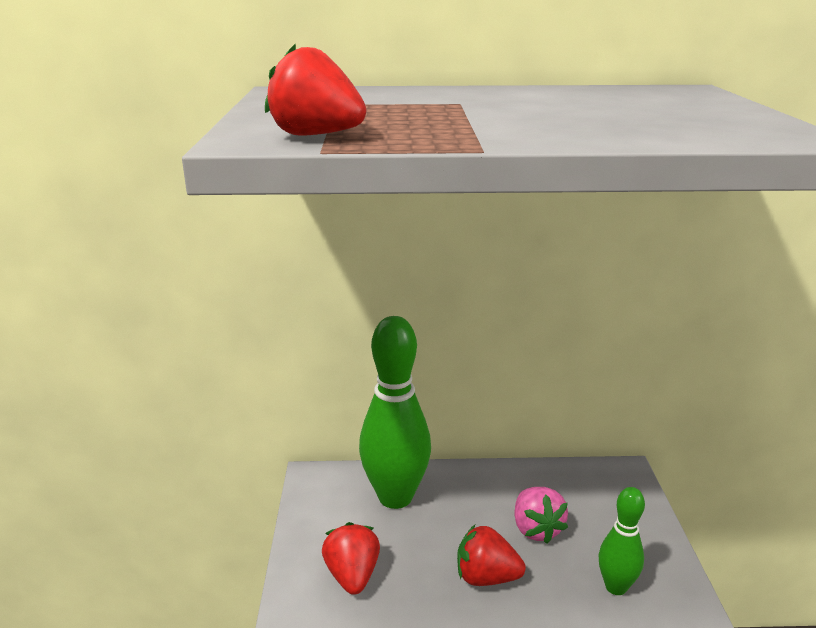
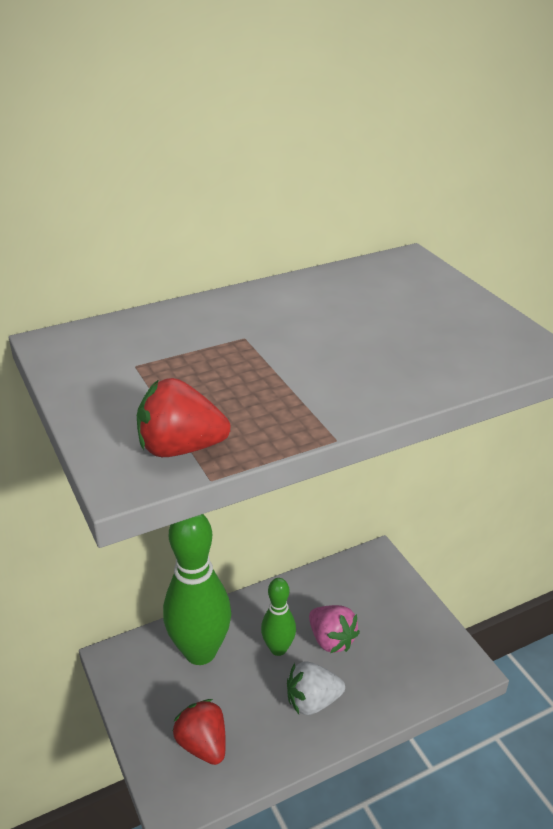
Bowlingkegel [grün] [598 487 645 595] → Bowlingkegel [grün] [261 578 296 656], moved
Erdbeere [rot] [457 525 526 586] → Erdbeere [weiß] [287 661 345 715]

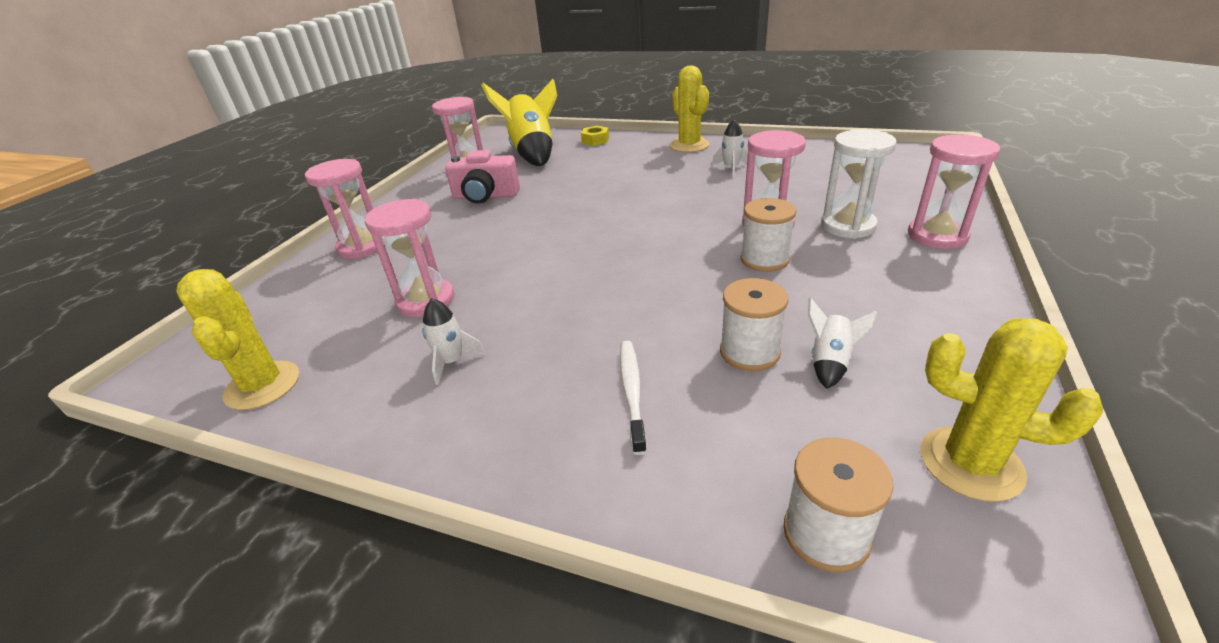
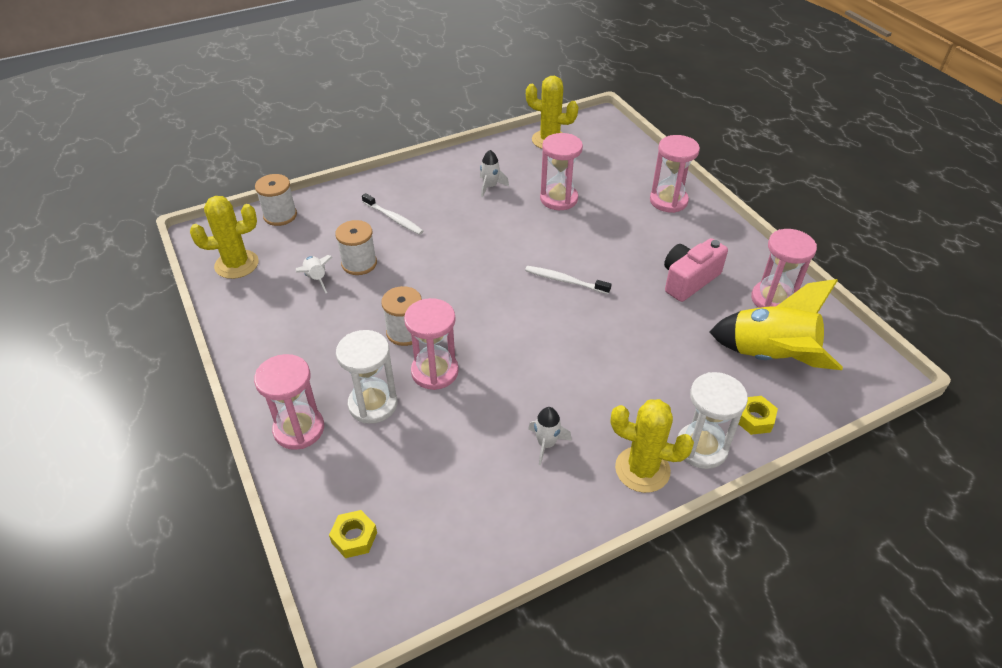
- → Sechskantmutter [gelb] [329 510 377 558]
- → Zahnbürste [weiß] [525 266 611 294]
- → Sanduhr [weiß] [678 372 748 469]

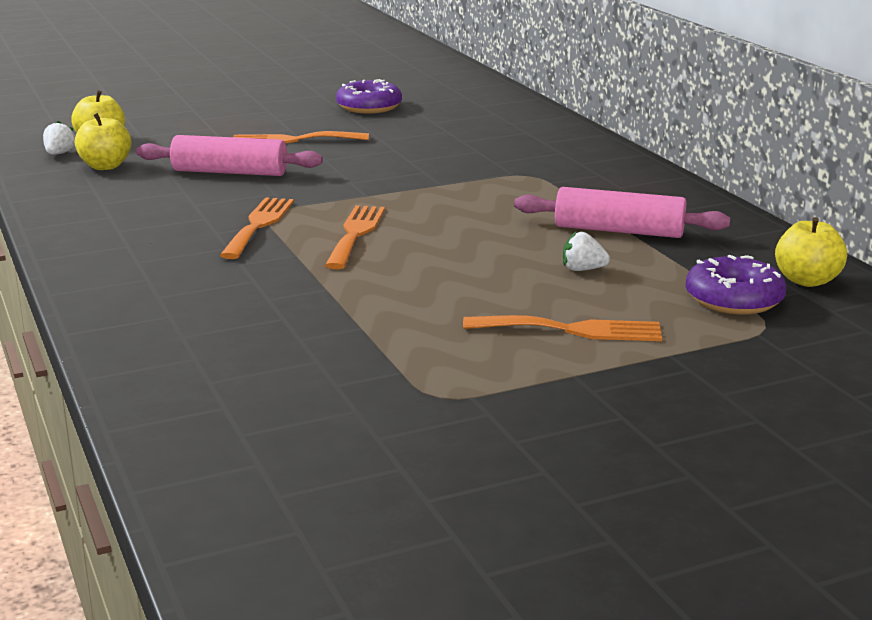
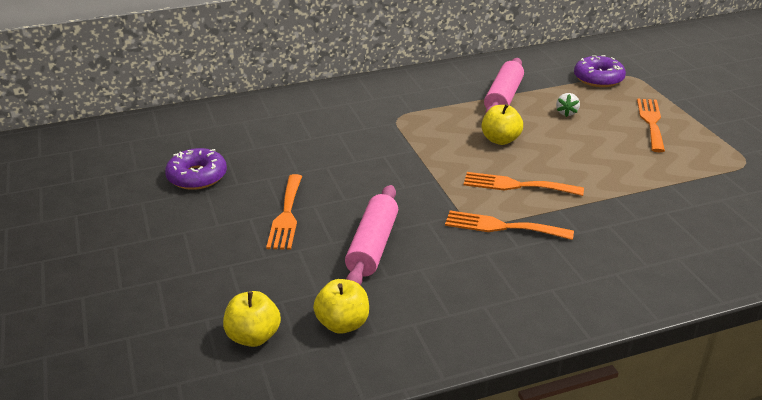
Apfel [gelb] [775 217 847 287] → Apfel [gelb] [482 104 523 145], moved
Erdbeere [weiß] [43 121 75 155] → -

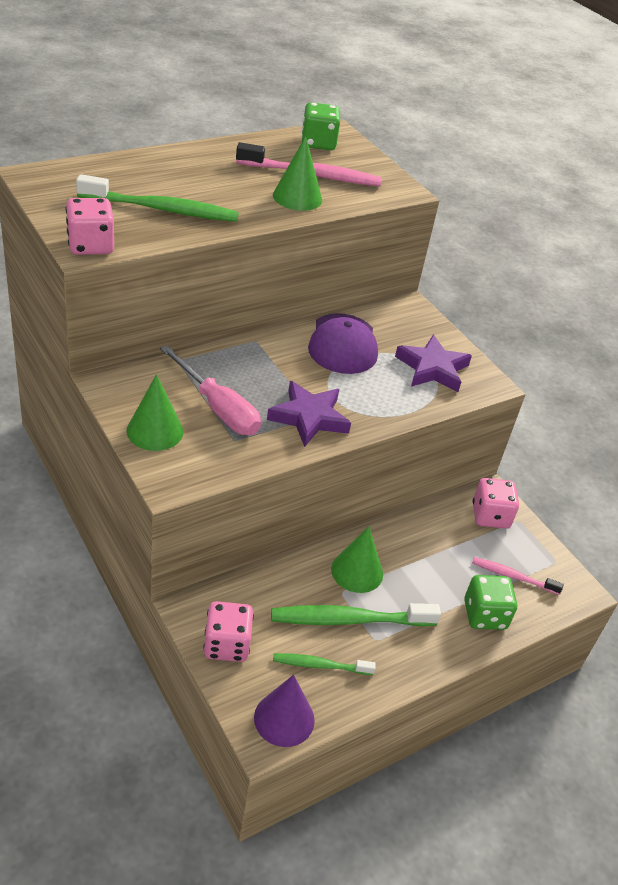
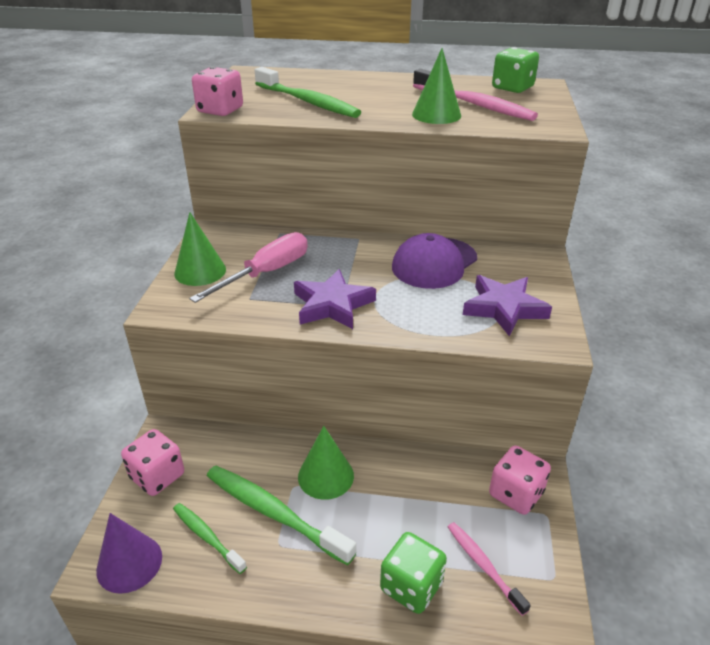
Schraubenzieher [rosa] [160 345 261 435] → Schraubenzieher [rosa] [189 232 308 303], 135 degrees counterclockwise

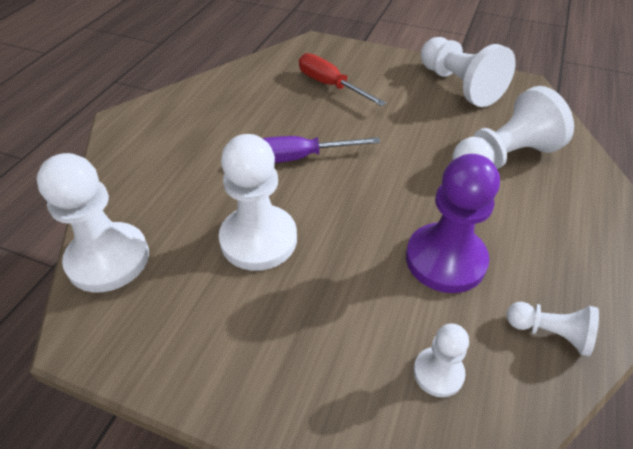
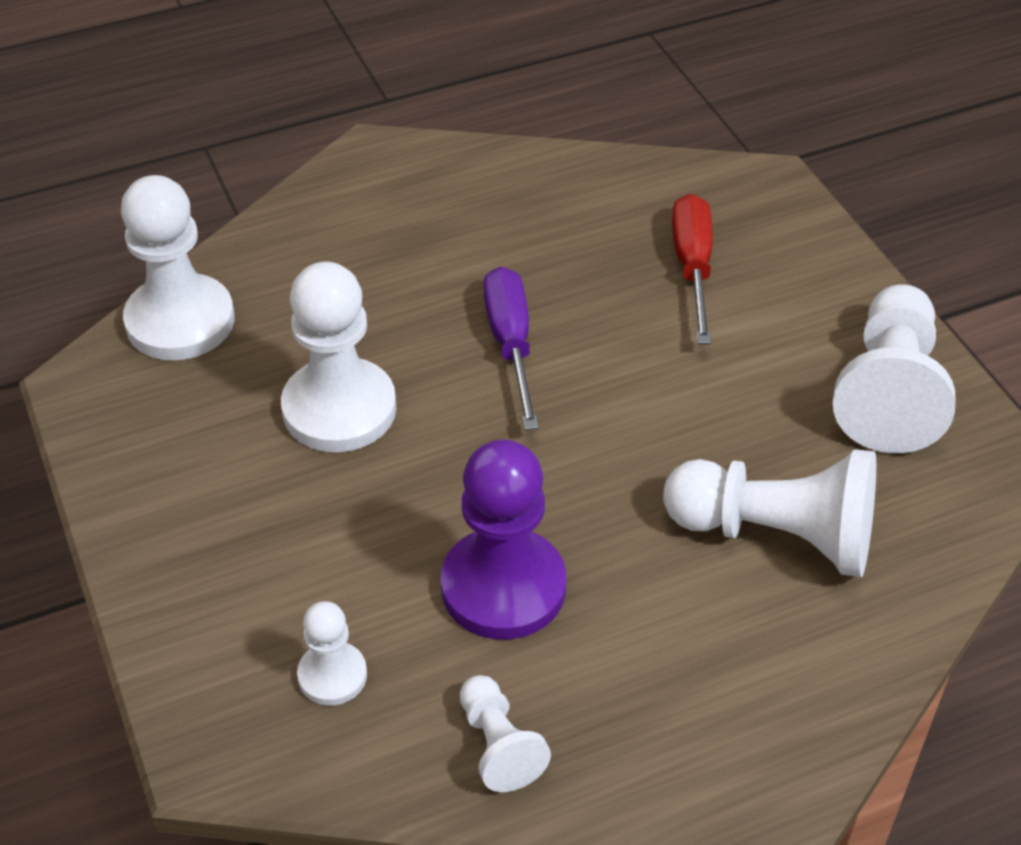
Schraubenzieher [lila] [262 136 380 163] → Schraubenzieher [lila] [483 267 539 430], 45 degrees clockwise

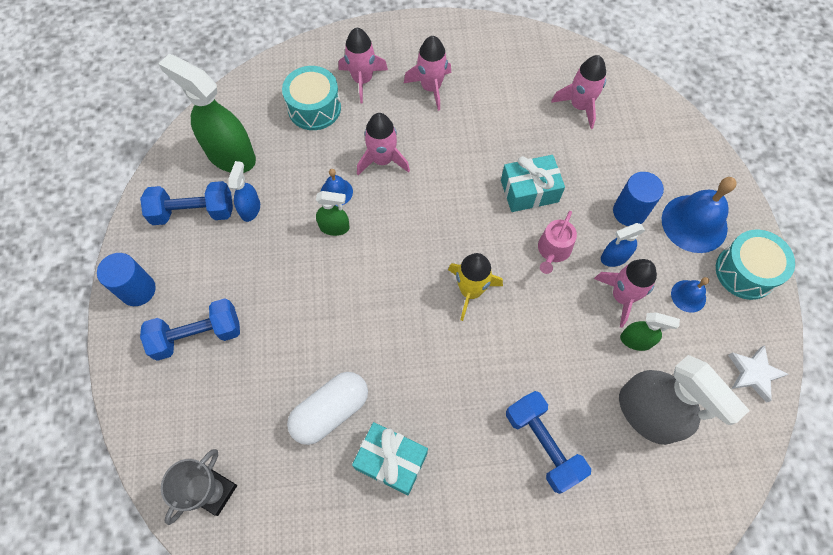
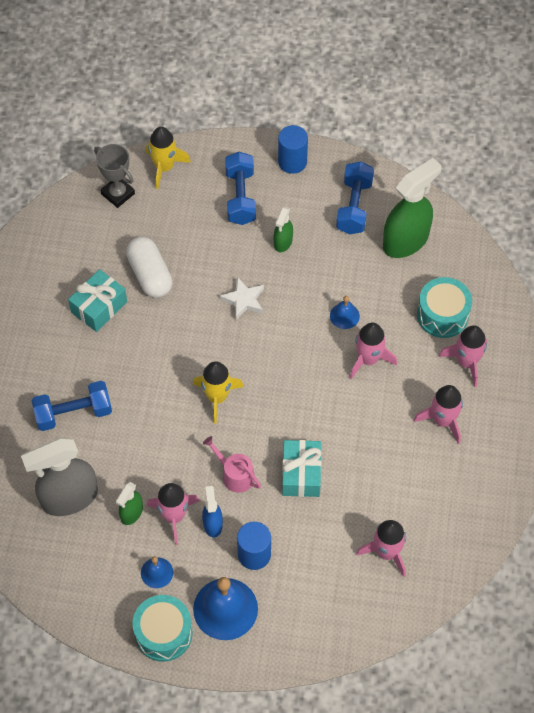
- → Rakete [gelb] [146 127 191 189]
Stern [weiß] [728 345 789 403] → Stern [weiß] [220 277 264 320], moved
Sprühflasche [grün] [316 191 350 236] → Sprühflasche [grün] [274 207 293 252], moved
Sprühflasche [blau] [228 161 260 222] → -

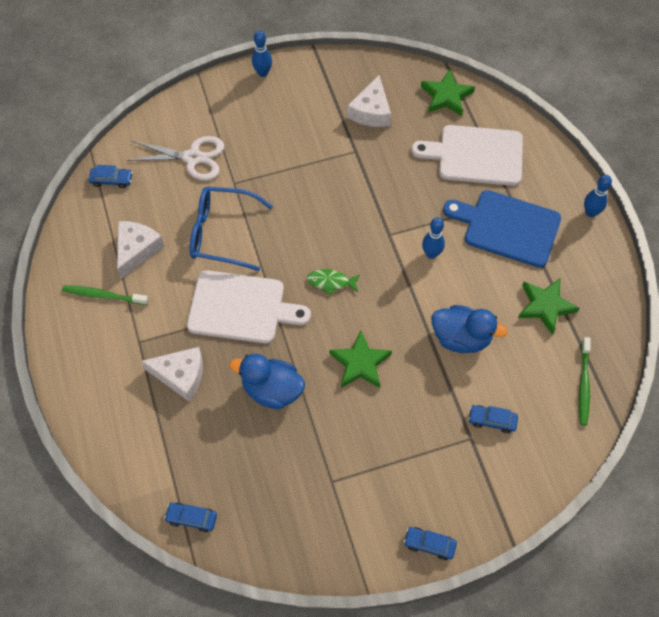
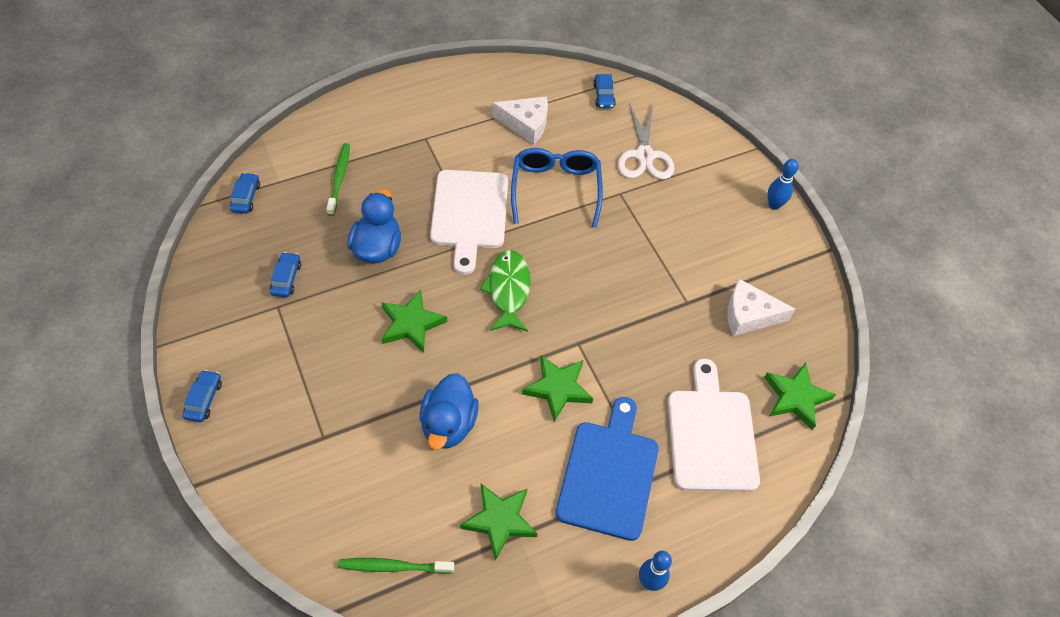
Auto [blau] [468 405 518 433] → Auto [blau] [270 252 301 297], moved
Zahnbürste [grün] [62 285 148 305] → Zahnbürste [grün] [326 143 350 216], moved
Fisch [grün] [307 269 360 295] → Fisch [grün] [480 250 531 332], x1.62
Bowlingkegel [blau] [422 217 445 259] → Stern [grün] [522 355 593 422]
Käse [weiß] [141 347 203 401] → -

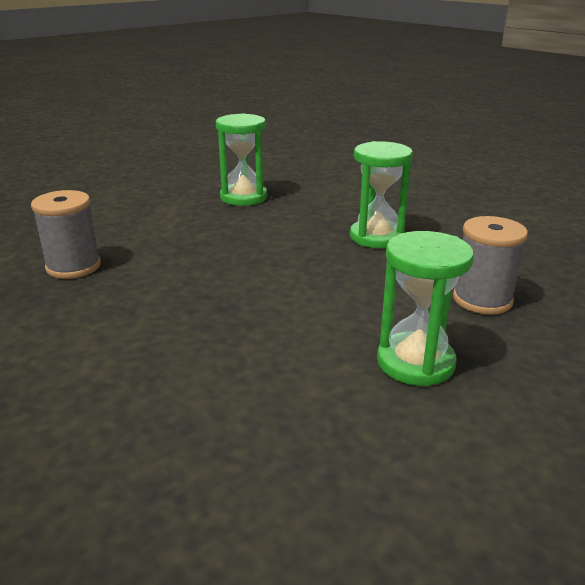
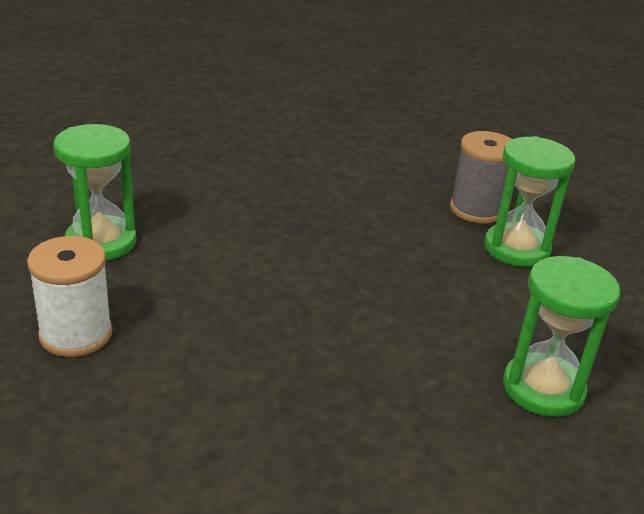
Garnrolle [grau] [453 216 528 315] → Garnrolle [weiß] [27 236 112 357]
Sanduhr [grün] [350 141 413 248] → Sanduhr [grün] [484 136 575 267], moved

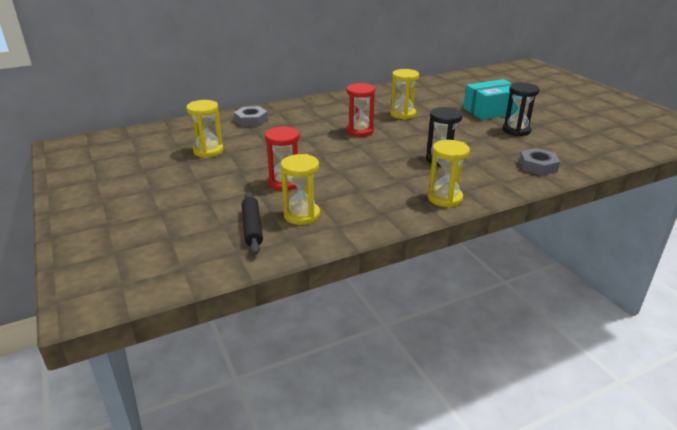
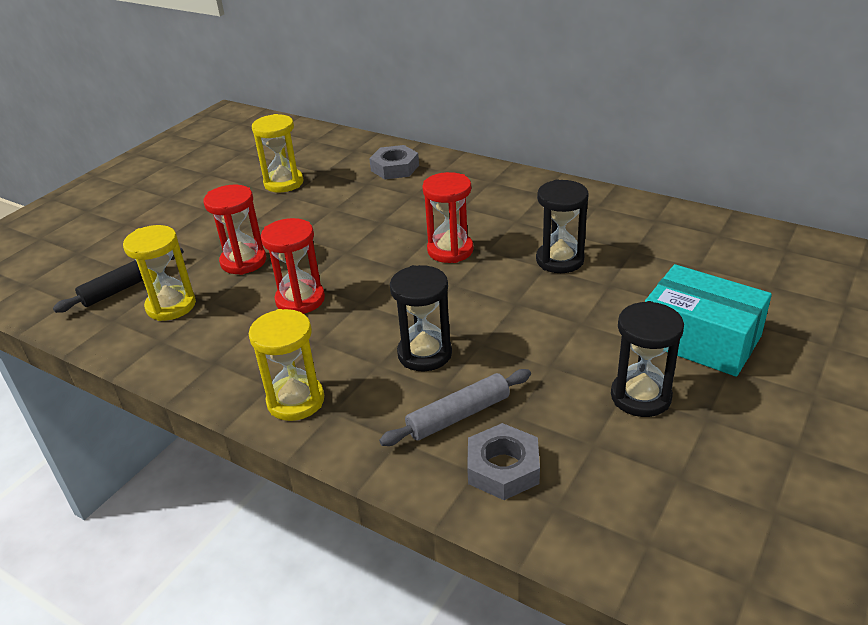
- → Sanduhr [rot] [261 218 325 314]
- → Nudelholz [grau] [379 369 531 446]
Sanduhr [gelb] [390 69 419 119] → Sanduhr [schwarz] [536 180 589 273]

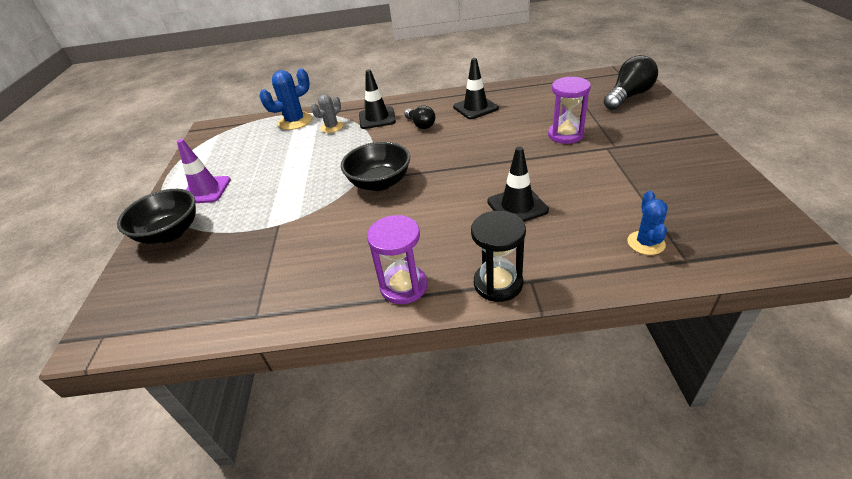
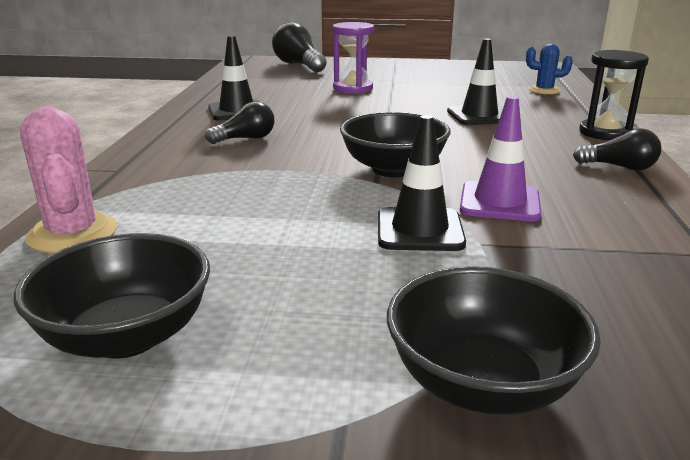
- → Schüssel [schwarz] [14 233 210 359]
Kaktus [blau] [259 68 312 130] → Kaktus [rosa] [20 106 117 253]
Leitkegel [schwarz] [359 69 396 129] → Leitkegel [schwarz] [378 115 466 251], moved
Leitkegel [lila] [177 139 231 203] → Leitkegel [lila] [460 96 541 222], moved
Sanduhr [lila] [367 215 427 304] → Glühbirne [schwarz] [573 128 661 171]
Kaktus [grau] [311 94 343 133] → -

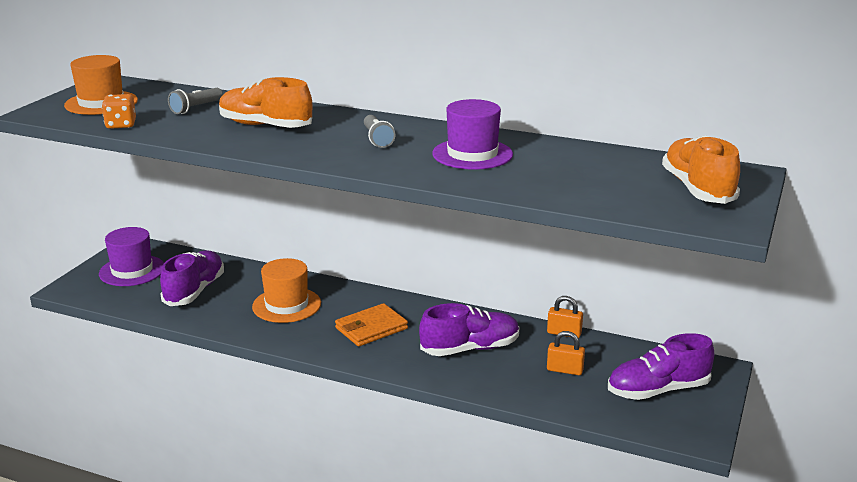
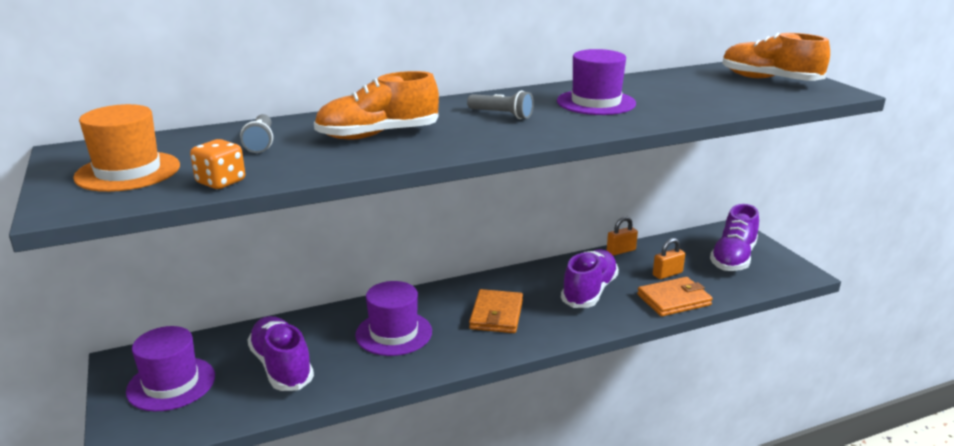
Hut [orange] [252 258 321 323] → Hut [lila] [355 281 432 356]
- → Geldbörse [orange] [637 277 713 316]

